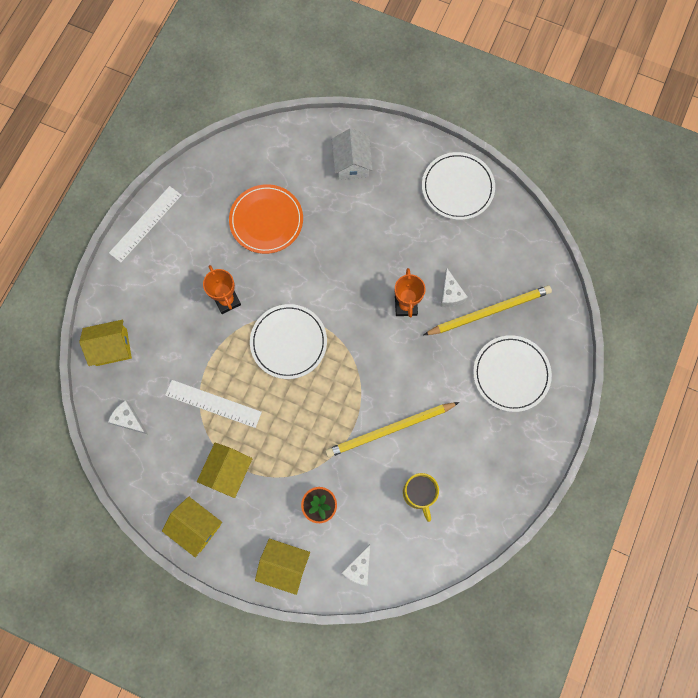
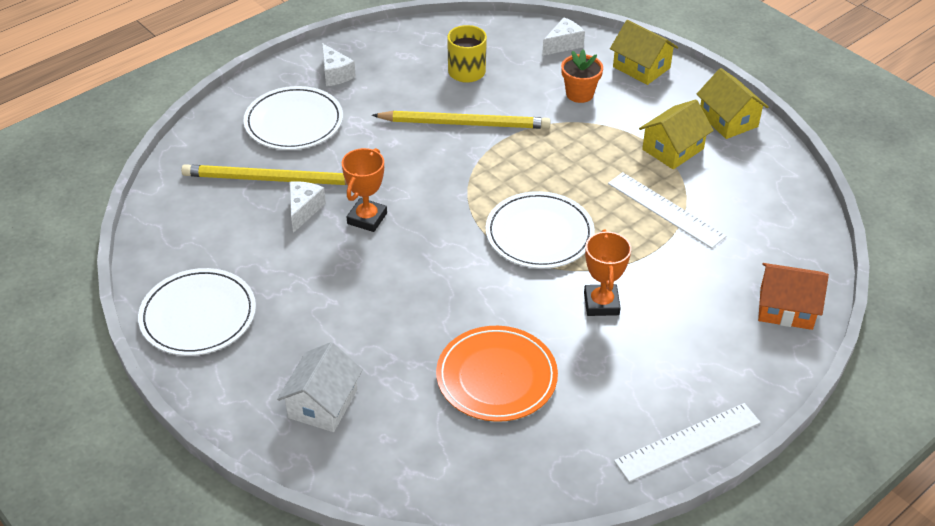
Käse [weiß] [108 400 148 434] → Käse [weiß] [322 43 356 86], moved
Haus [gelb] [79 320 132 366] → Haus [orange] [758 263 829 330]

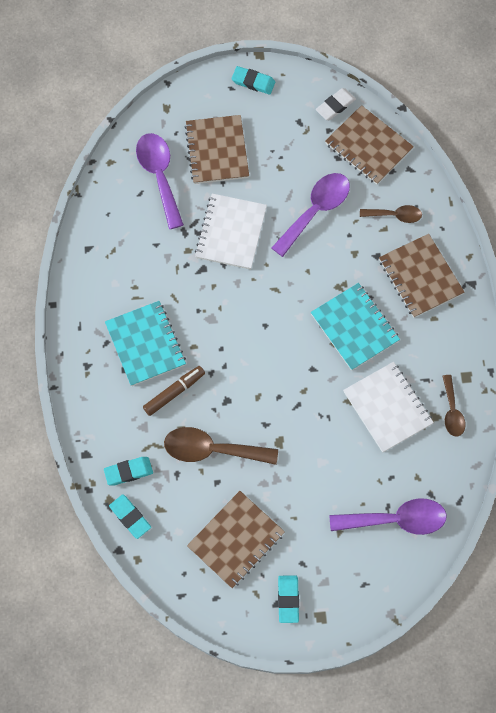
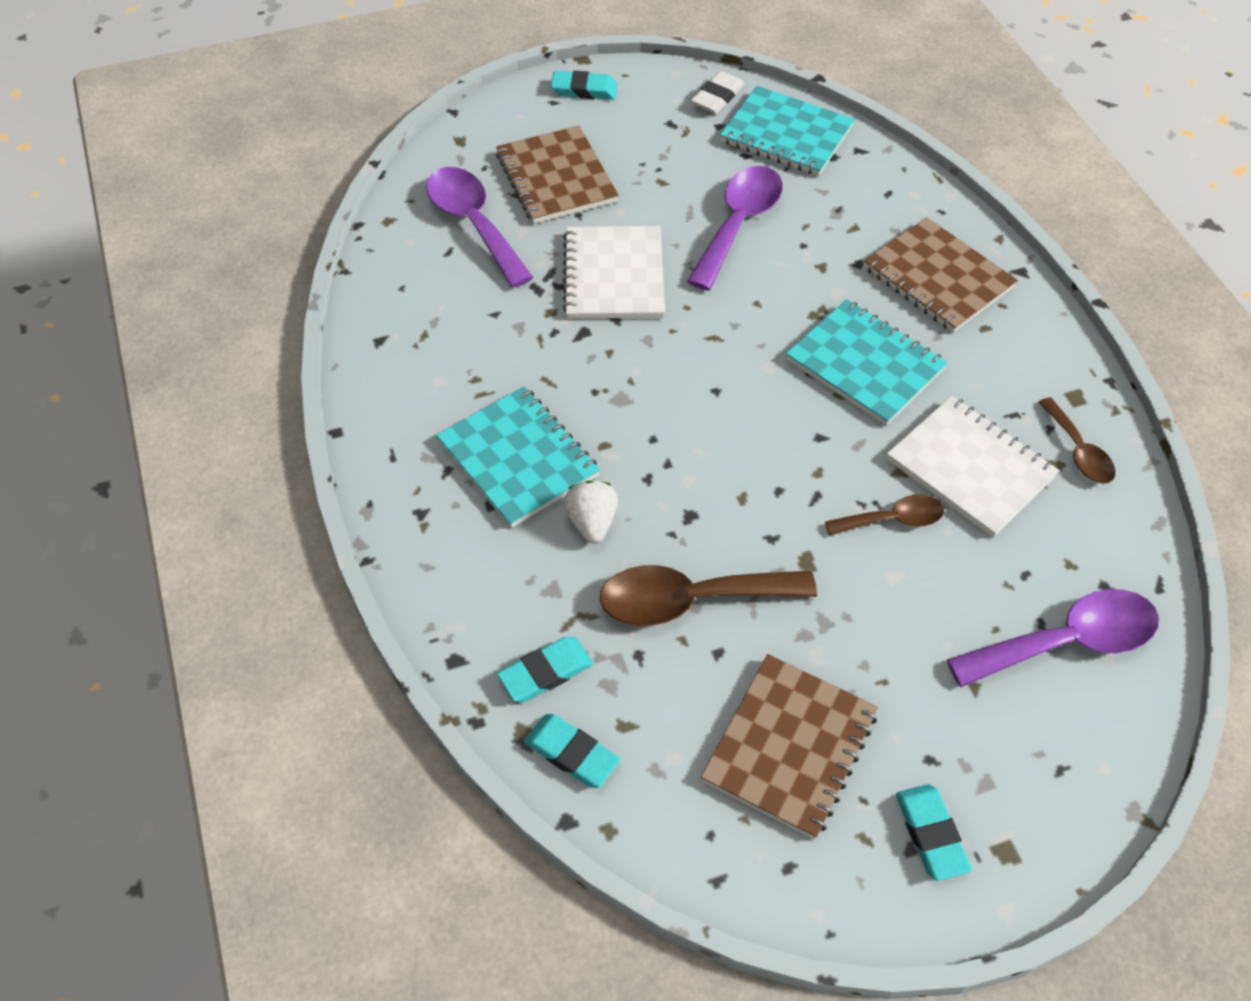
Filzstift [braun] [143 366 205 416] → Erdbeere [weiß] [563 480 618 544]
Notizbuch [braun] [325 105 414 185] → Notizbuch [türkis] [720 86 855 176]
Löffel [braun] [360 205 422 223] → Löffel [braun] [825 494 945 536], moved

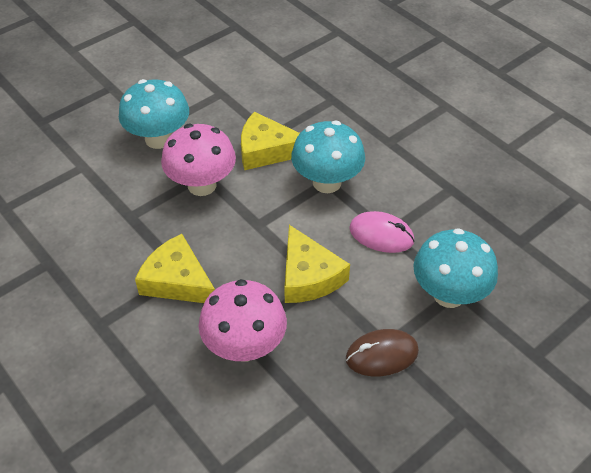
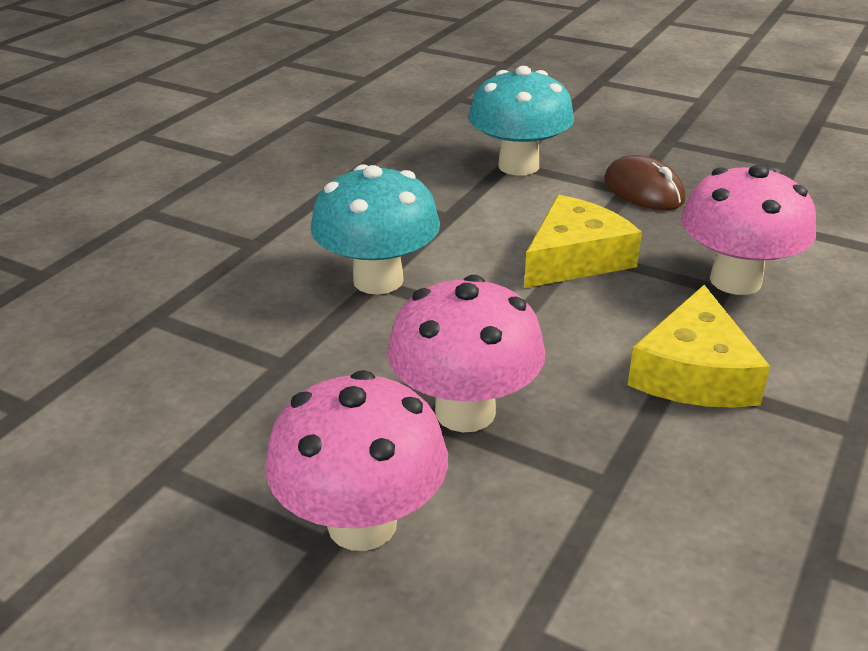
Pilz [türkis] [119 79 189 149] → Pilz [rosa] [265 370 448 551]
Käse [gelb] [241 112 300 170] → -
Computermaus [rosa] [349 211 415 253] → -

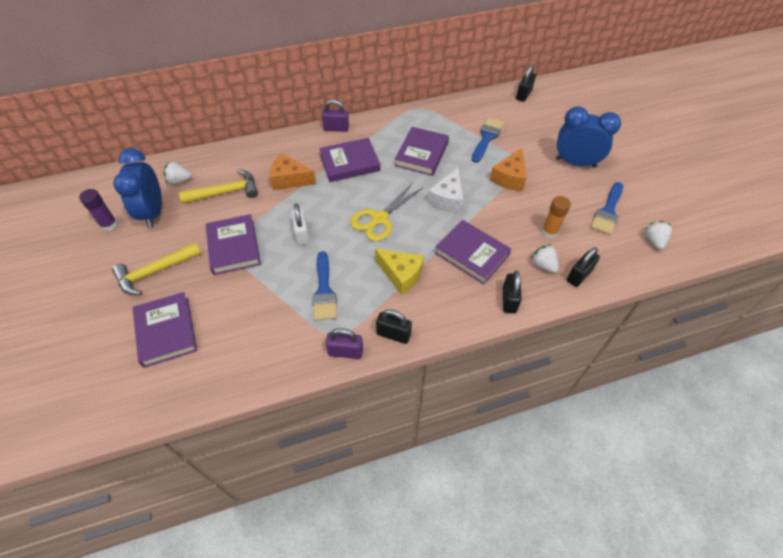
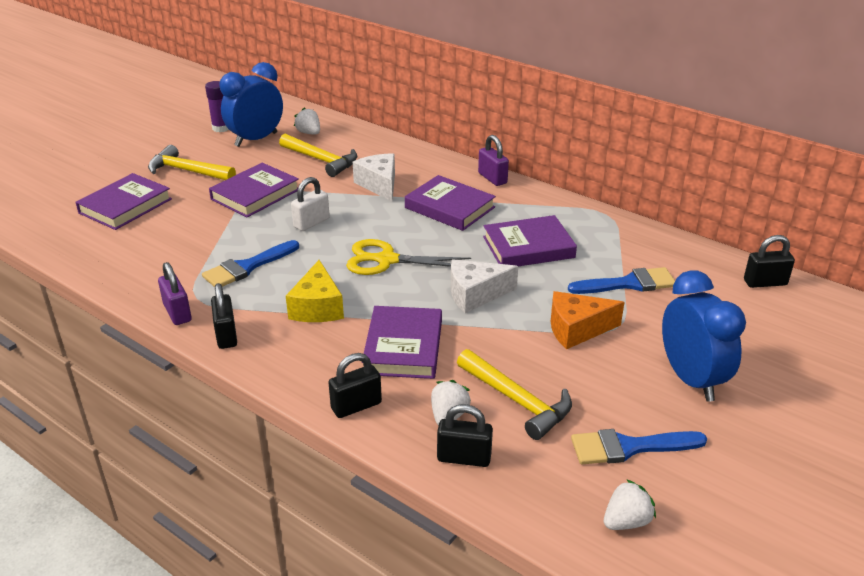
Käse [orange] [270 153 316 190] → Käse [weiß] [353 153 395 201]
Klebestift [orange] [542 196 571 238] → Hammer [gelb] [457 349 572 440]

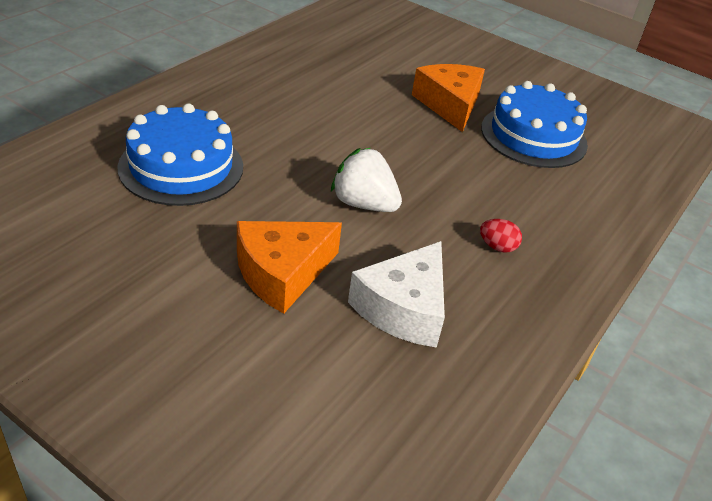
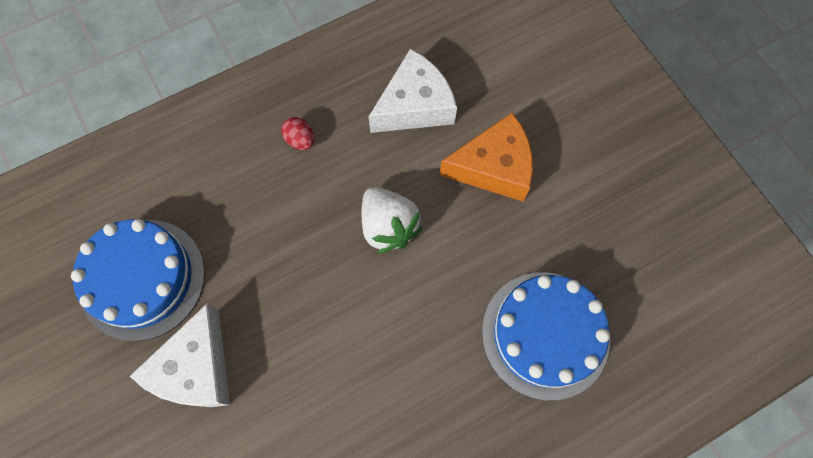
Käse [orange] [412 64 485 132] → Käse [weiß] [130 303 230 407]

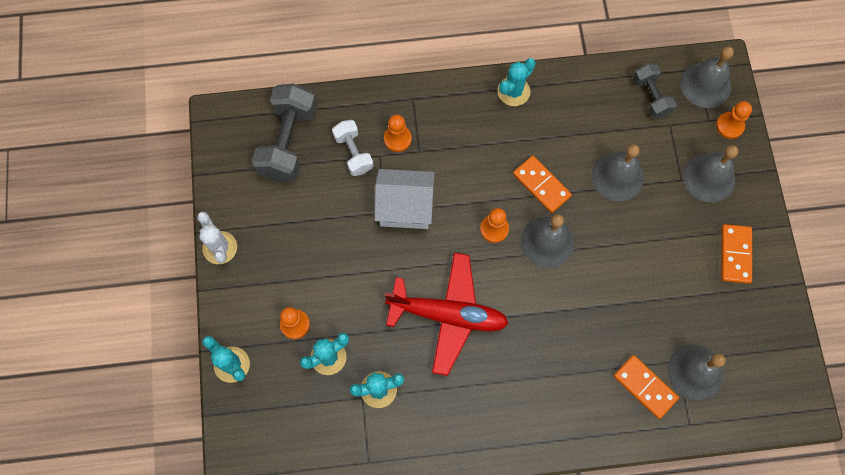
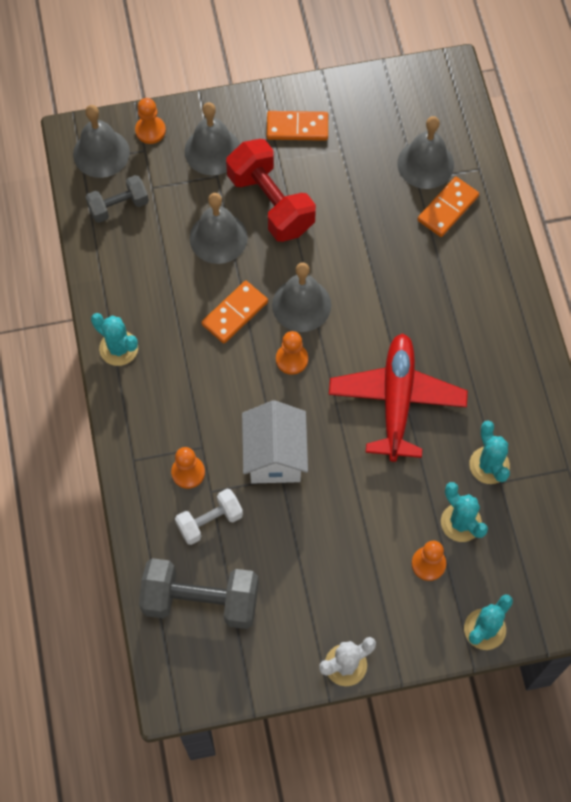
- → Hantel [rot] [226 139 316 242]

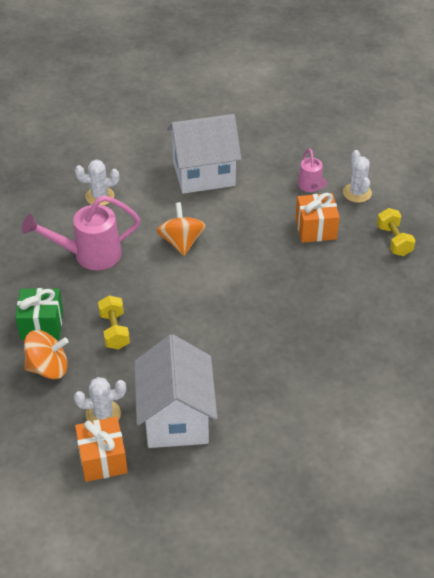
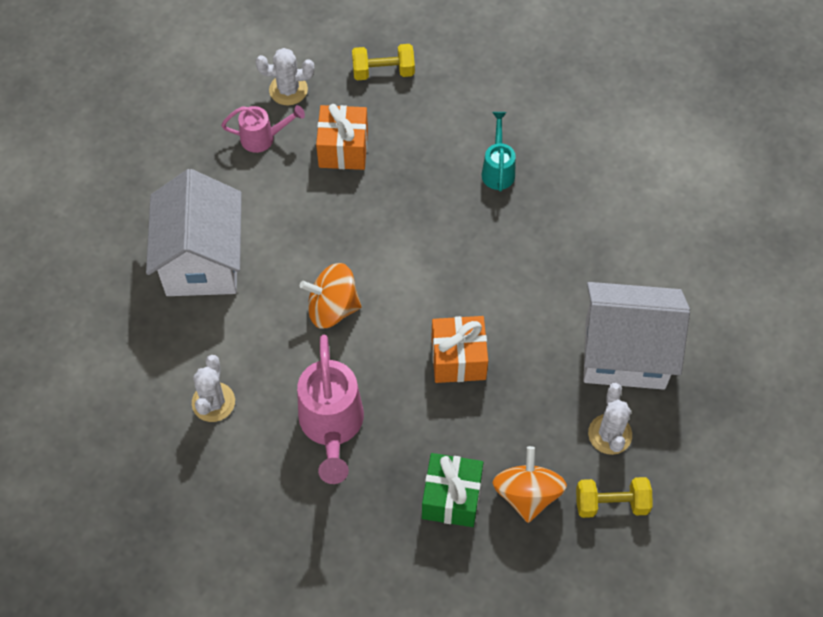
Geschenk [orange] [75 417 128 482] → Geschenk [orange] [431 316 488 383], moved
- → Gießkanne [türkis] [481 112 516 191]
Hantel [gelb] [98 295 130 350] → Hantel [gelb] [576 477 653 518], moved

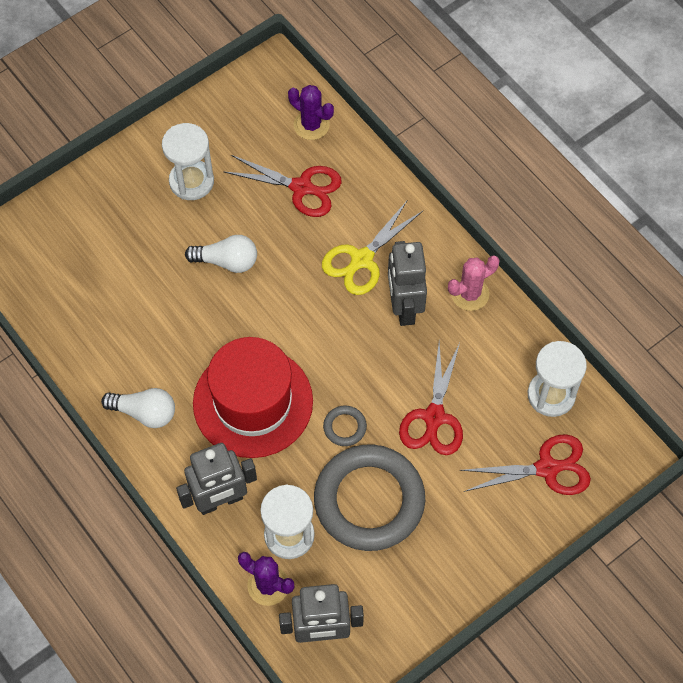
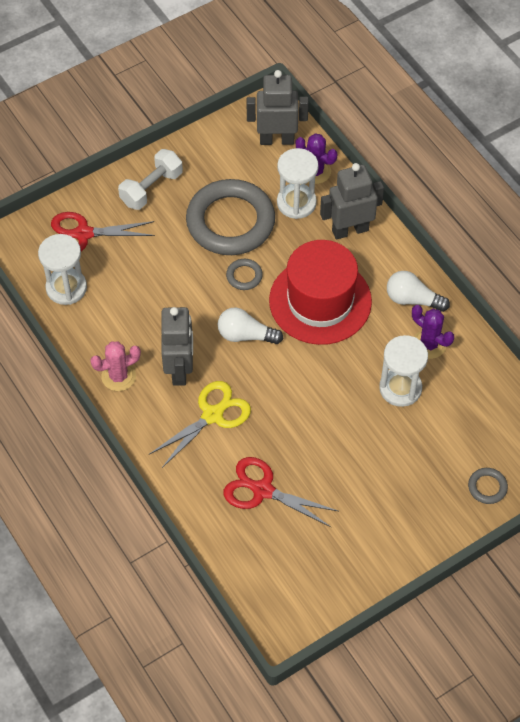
- → Hantel [weiß] [118 149 183 210]
Glühbirne [weiß] [185 235 257 273] → Glühbirne [weiß] [218 308 283 344], moved
Sanduhr [weiß] [162 123 214 200] → Sanduhr [weiß] [379 335 428 407], moved
Kaktus [lila] [288 85 334 140] → Kaktus [lila] [412 305 454 359], moved
- → Ring [grau] [468 468 508 504]
Schere [rot] [399 341 463 455] → -

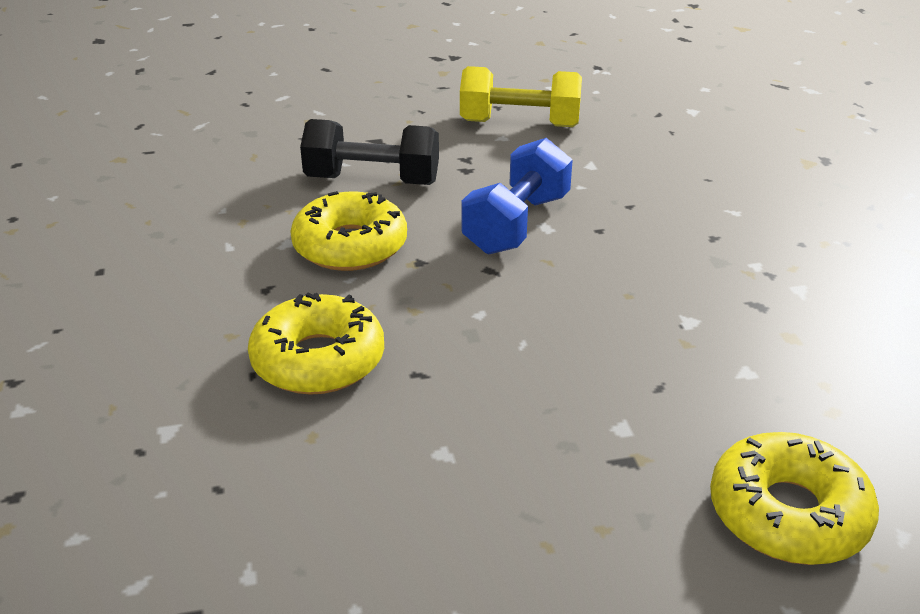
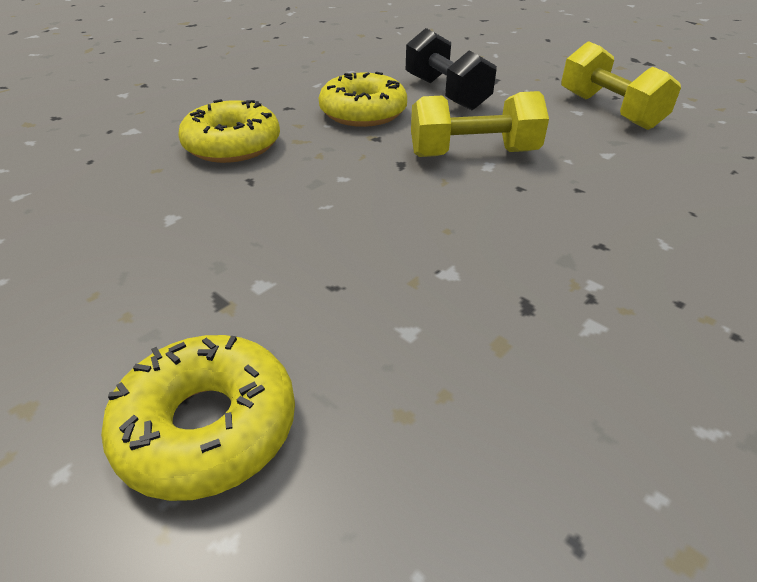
Hantel [blau] [462 138 573 255] → Hantel [gelb] [411 91 549 157]

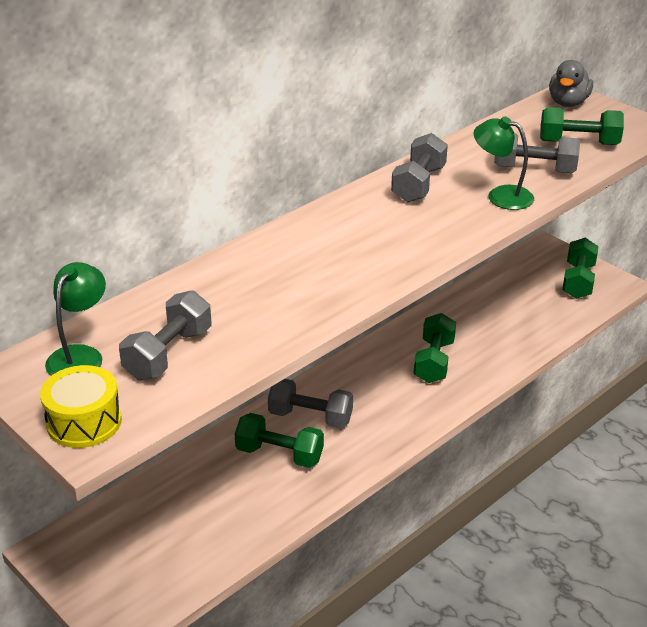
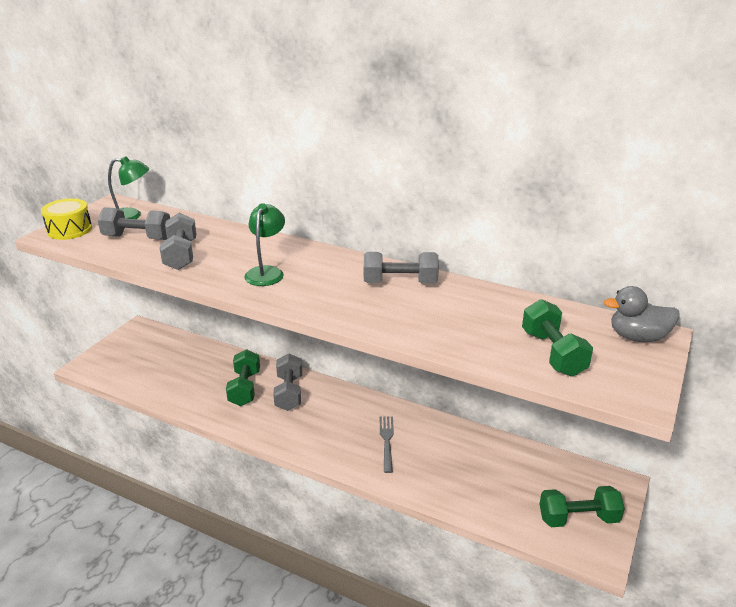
Hantel [grau] [494 132 580 173] → Hantel [grau] [160 213 197 270], moved
Lampe [grün] [474 116 534 210] → Lampe [grün] [244 203 285 286], moved
Hantel [grün] [414 313 456 383] → Gabel [grau] [380 416 394 473]

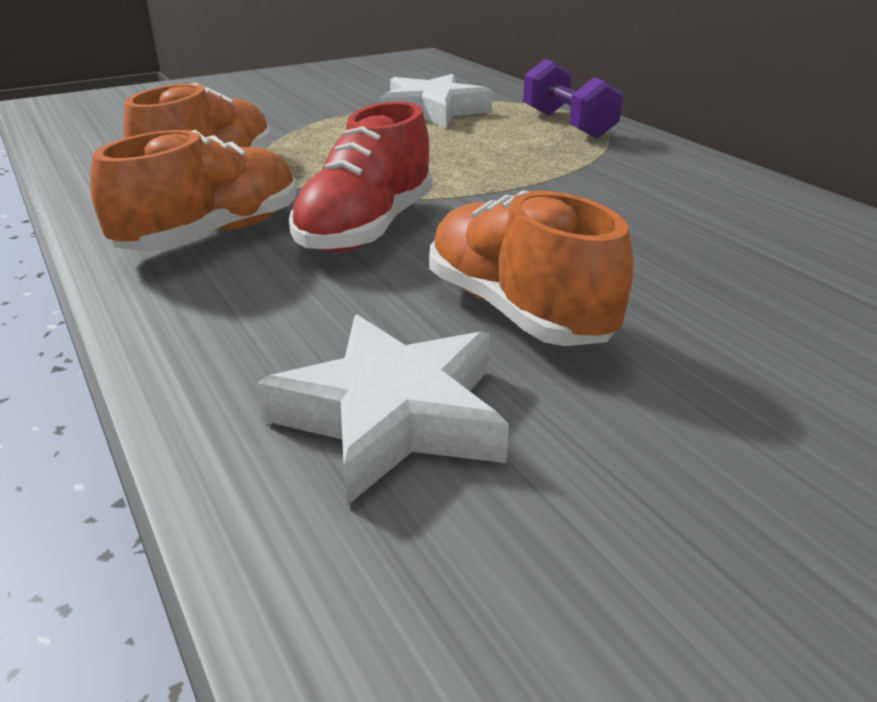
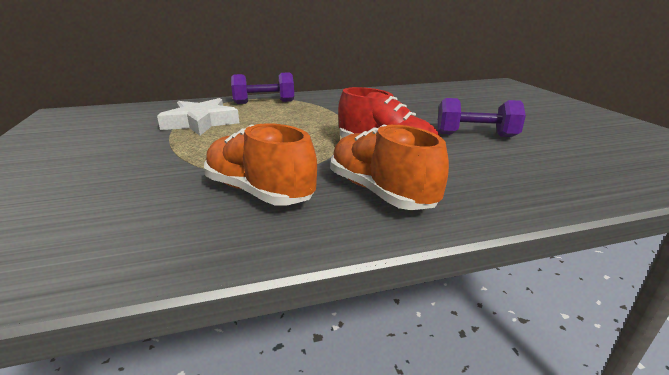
Schuh [orange] [429 190 634 346] → Hantel [lila] [438 98 526 137]
Stern [weiß] [257 314 509 505] → -

